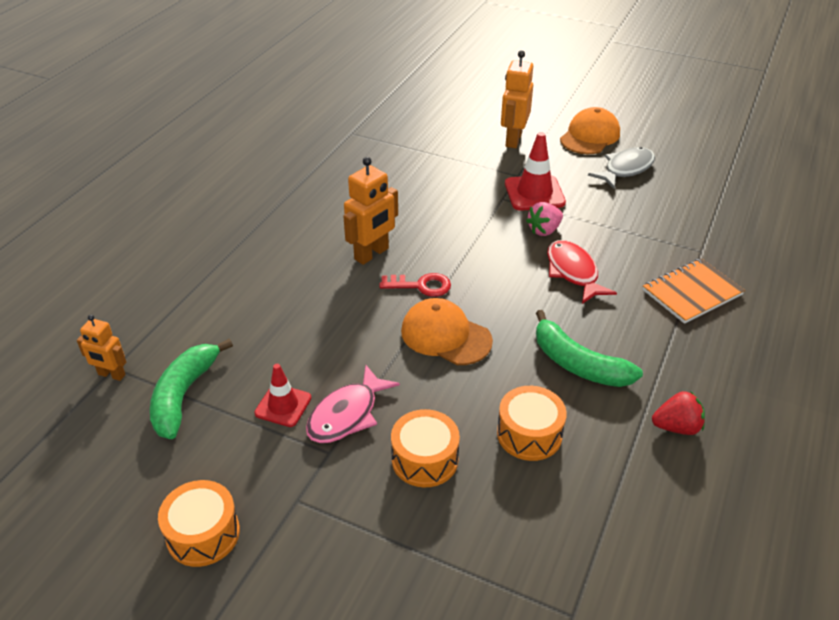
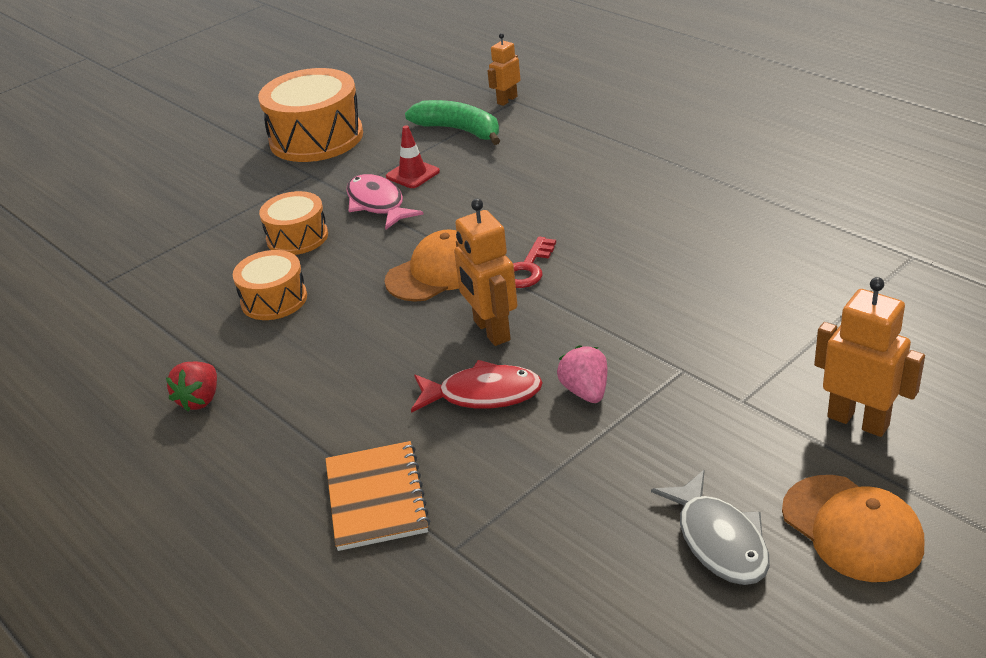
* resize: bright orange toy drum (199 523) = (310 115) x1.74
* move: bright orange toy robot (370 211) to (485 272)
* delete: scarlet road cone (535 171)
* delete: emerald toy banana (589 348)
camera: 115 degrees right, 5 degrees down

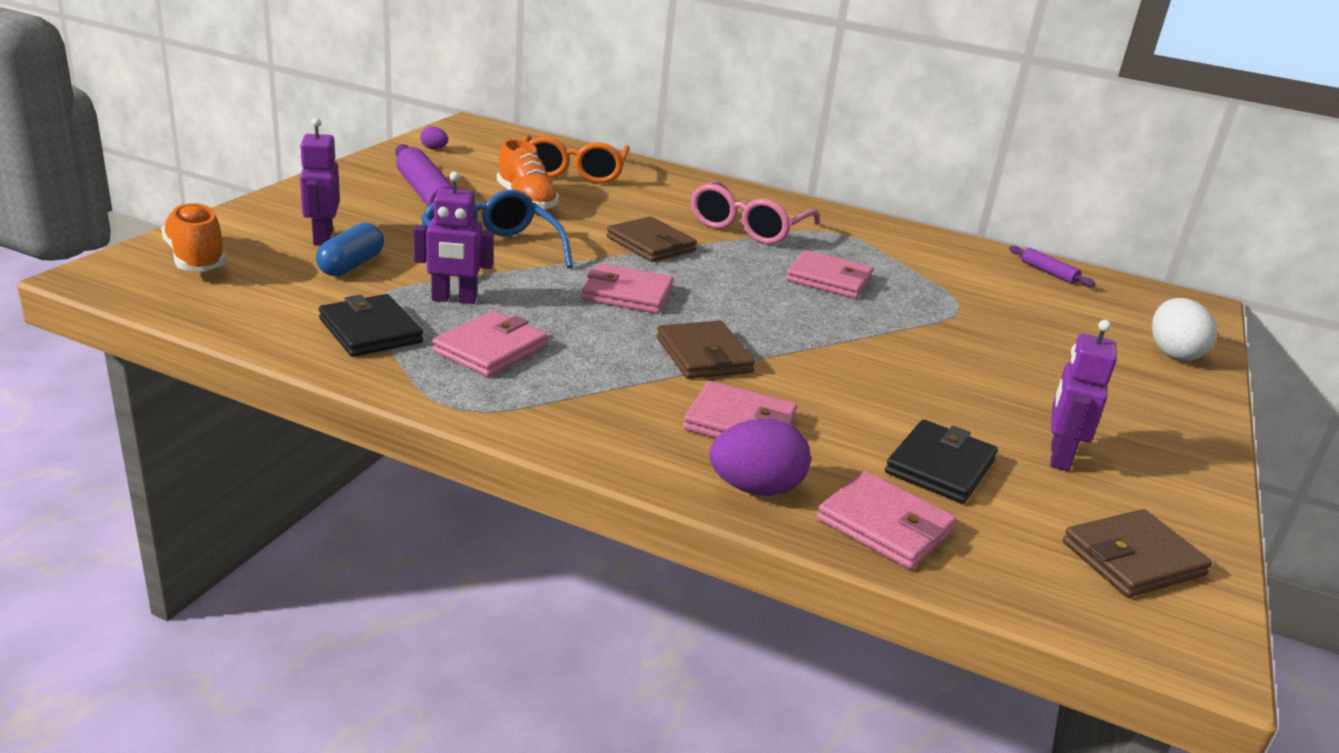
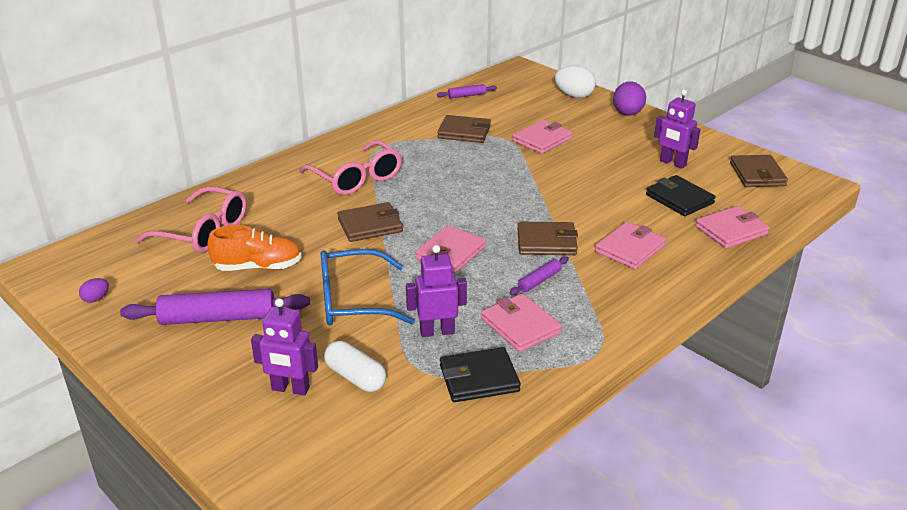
* recolor: bright orange spectacles (576 159) to pink spectacles (191 219)
* recolor: royal blue pill (350 249) to snow-white pill (355 366)
* rotate: violet toy robot (454 237) = (436 291) 120 degrees counterclockwise
* insert: brown wallet (464 129)
* insert: violet rolling pin (539 276)
* move: pink wallet (829 274) to (542 137)
* move: violet egg shape (760 457) to (629 98)
* delete: bright orange shoe (193 236)
camera: 65 degrees left, 5 degrees up

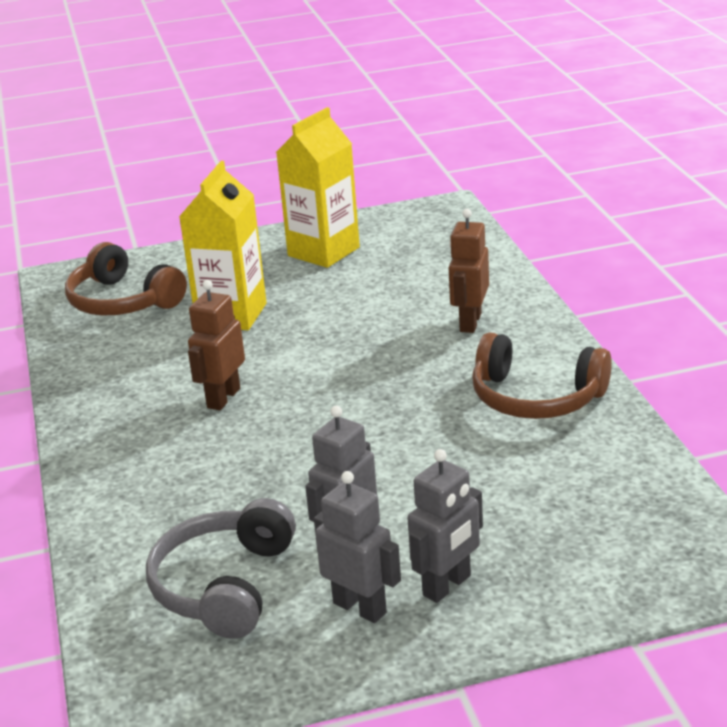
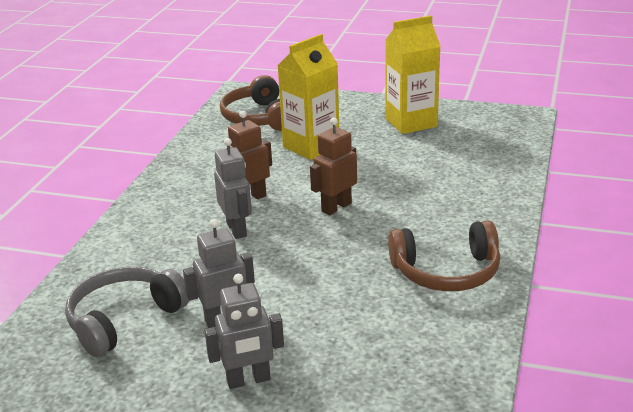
* move: grey toy robot (357 547) to (233 188)
* move: brown toy robot (469 271) to (333 167)
* rotate: brown headset (542 375) = (444 255) 60 degrees counterclockwise
camera: 30 degrees right, 0 degrees up

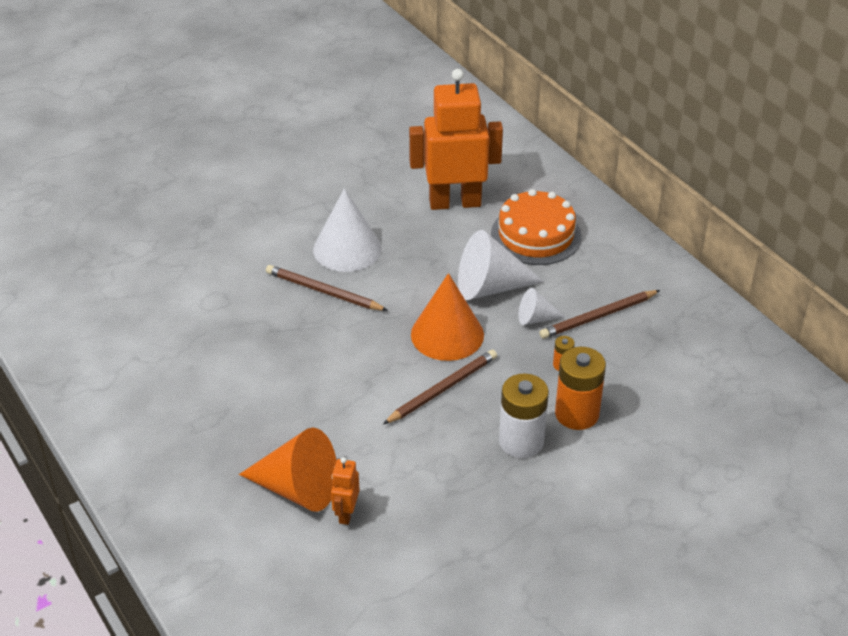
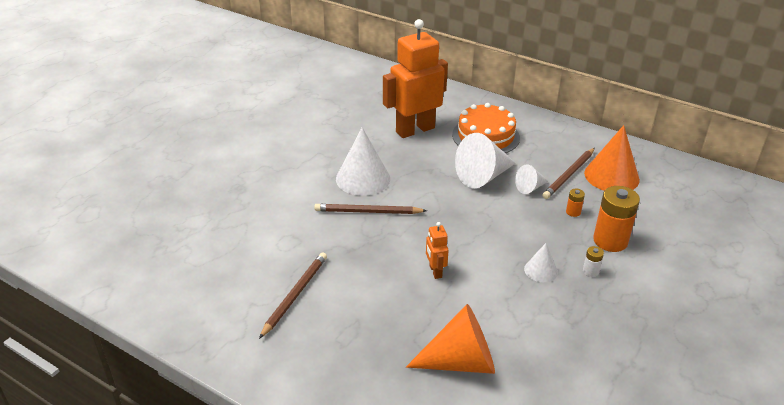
* move: brown wooden pencil (440 387) to (293 295)
* move: bright orange toy robot (345 491) to (437 250)
* insert: snow-white cone (541 262)
* resize: snow-white battery (524 415) = (593 261) x0.45
* move: bright orange cone (447 317) to (612 158)
camera: 25 degrees left, 5 degrees down

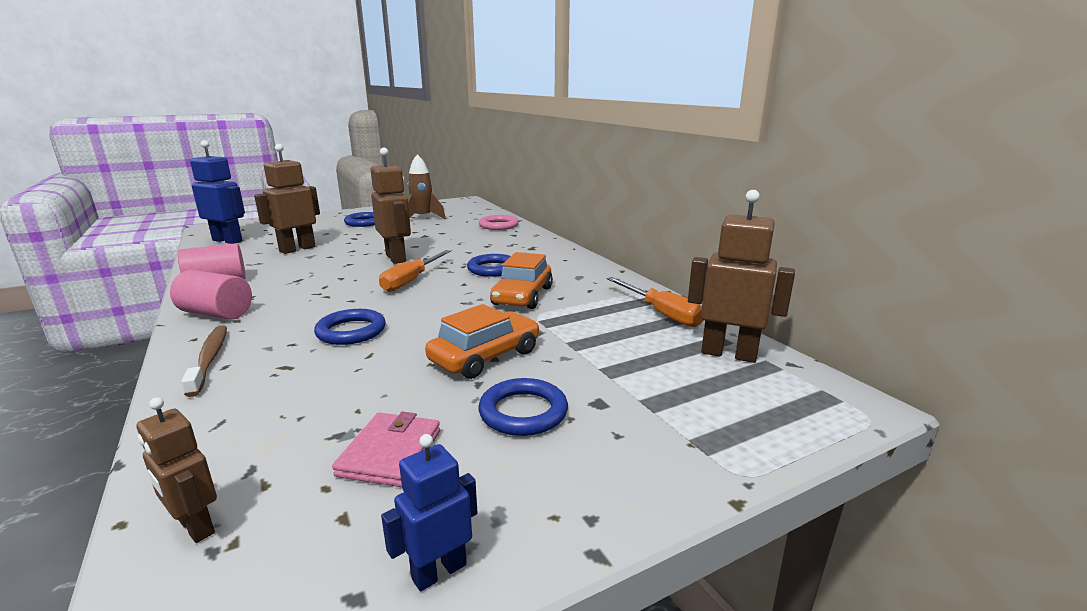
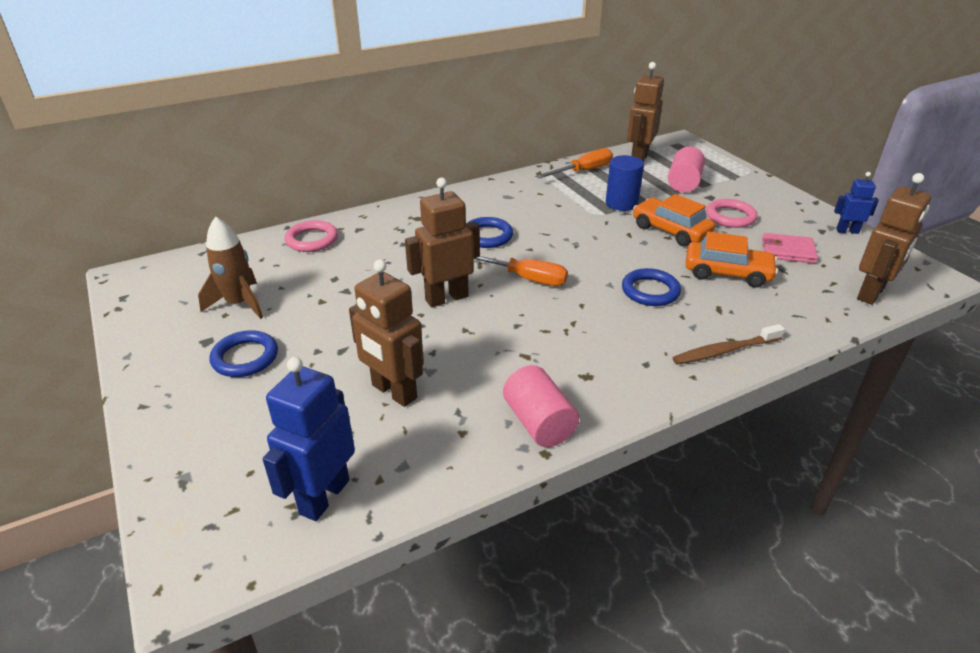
* insert: royal blue cylinder (625 183)
* move: pink cylinder (211 295) to (686 170)
* move: bright orange toy car (521 280) to (731 260)
* recolor: royal blue torus (523 407) to pink torus (731 213)
* rotate: royal blue toy robot (429 512) = (856 203) 135 degrees clockwise
* resize: brown toy robot (176 470) = (894 239) x1.77
camera: 90 degrees left, 15 degrees up

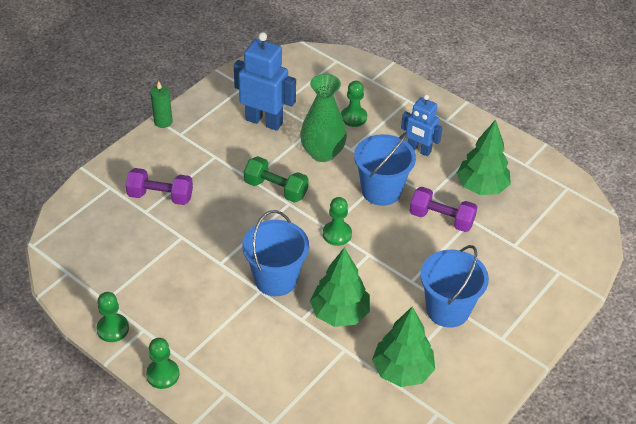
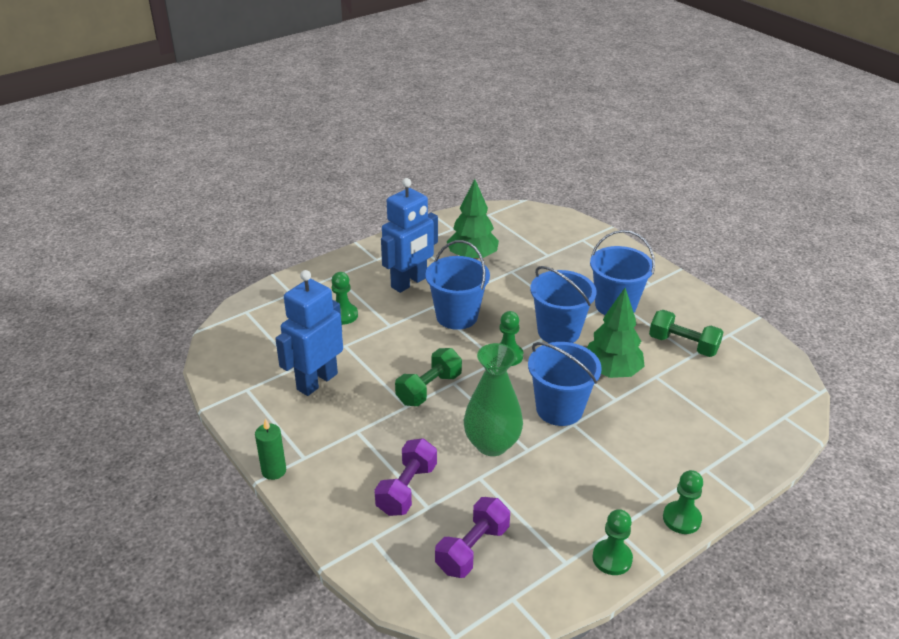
* resize: royal blue toy robot (422 125) = (409 235) x1.56
* move: violet hand weight (443 209) to (472 537)
* move: emerald flower vase (323 118) to (493 399)
* insert: royal blue sand bucket (563 304)
* replace: emerald toy tree (403 347) to emerald hand weight (686 333)
camera: 75 degrees left, 10 degrees down

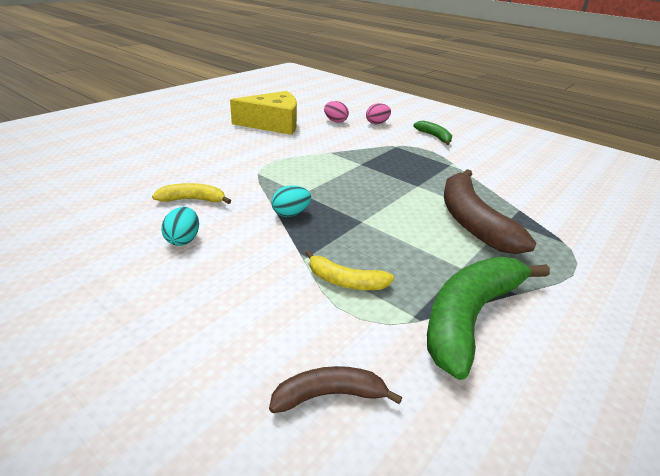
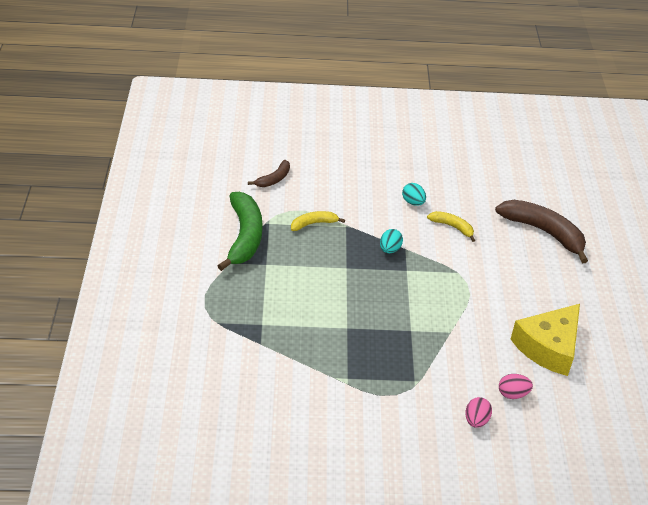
* rotate: bright yellow toy banana (191 193) = (451 226) 105 degrees counterclockwise
* move: brown toy banana (490 211) to (541 231)
* delete: emerald toy banana (432 133)
camera: 140 degrees right, 10 degrees up

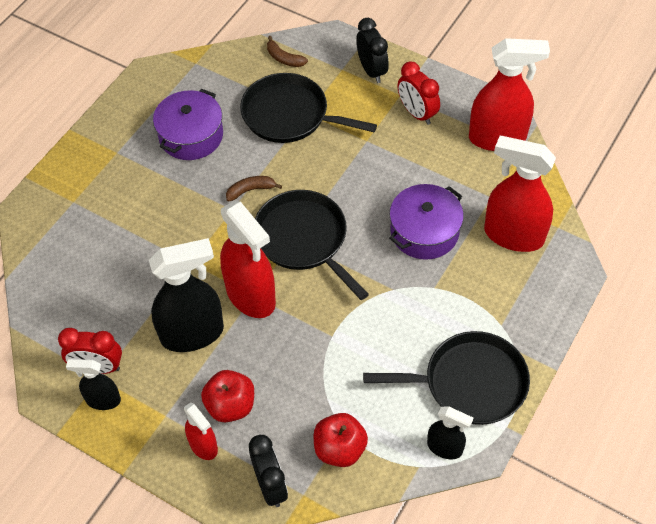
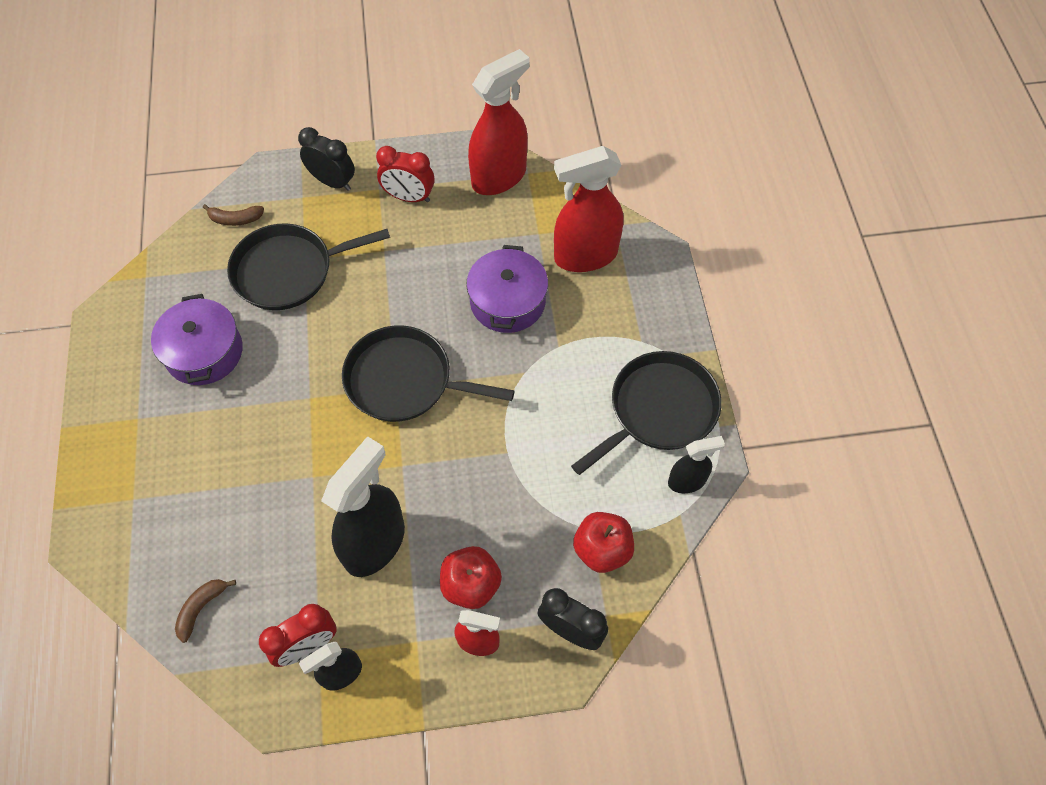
* move: brown toy banana (254 188) to (205 611)
* delete: scarlet spray cleaner (248 259)
camera: 40 degrees left, 5 degrees up

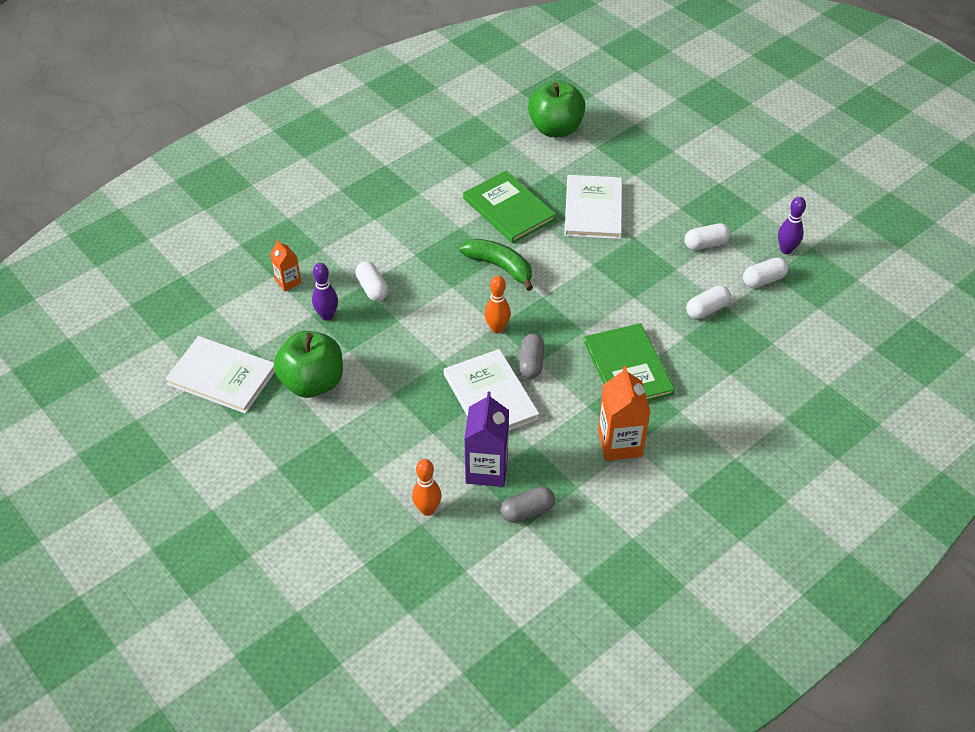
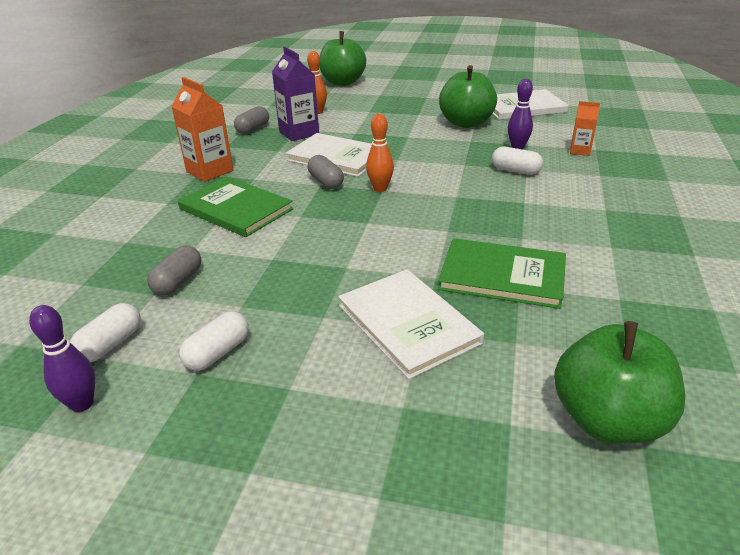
* recolor: snow-white pill (708 302) to grey pill (174 270)
* insert: emerald toy apple (342 58)
* delete: emerald toy banana (496 264)
camera: 145 degrees right, 15 degrees down

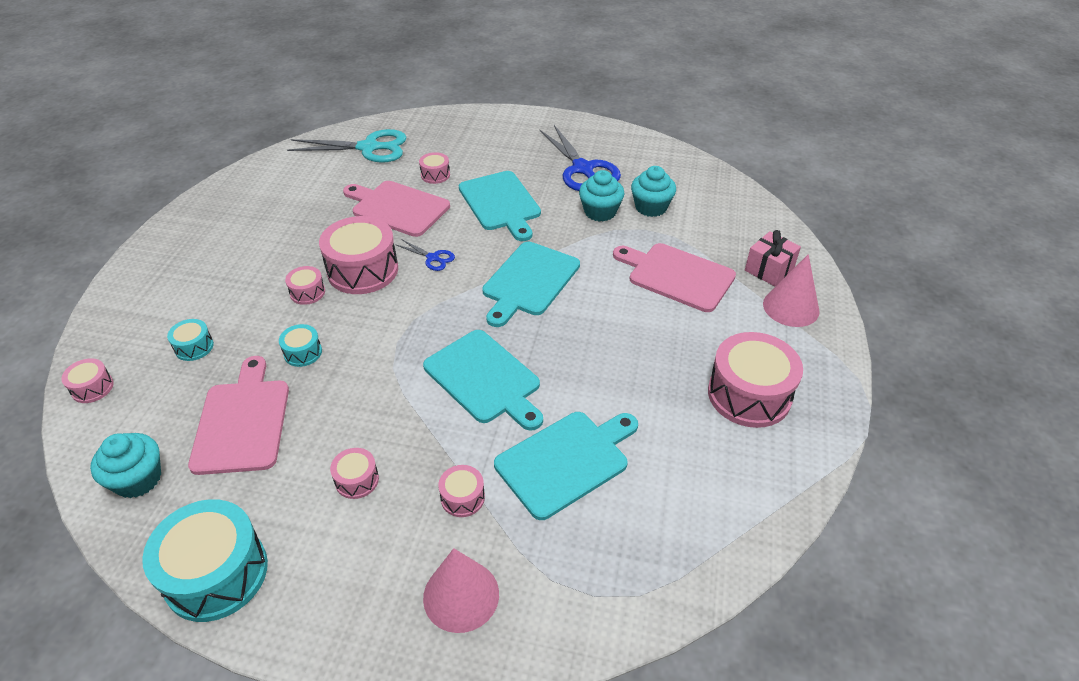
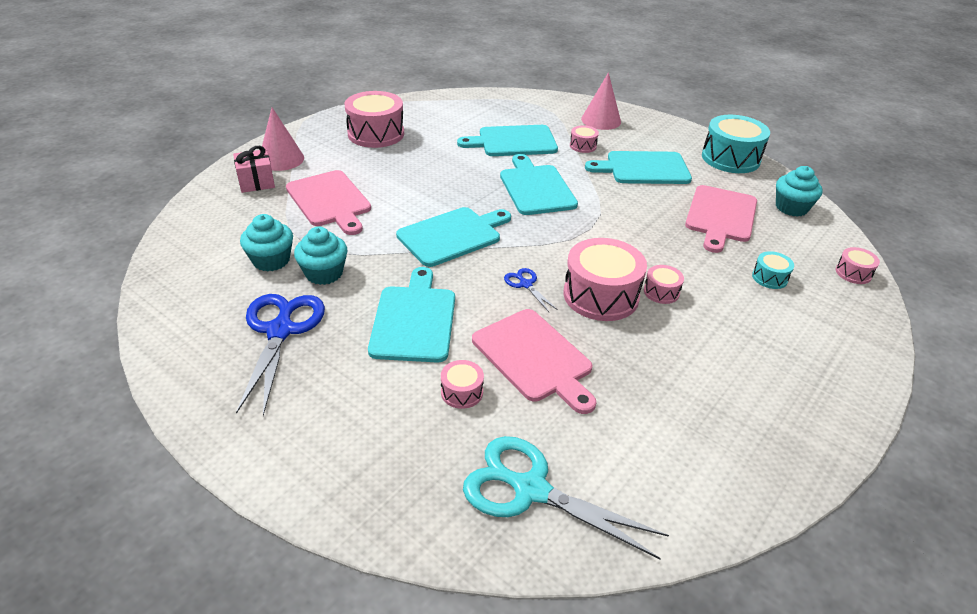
* replace: pink toy drum (354 473) to teal bread board (638 167)
* delete: teal toy drum (300 345)
camera: 155 degrees left, 5 degrees down

